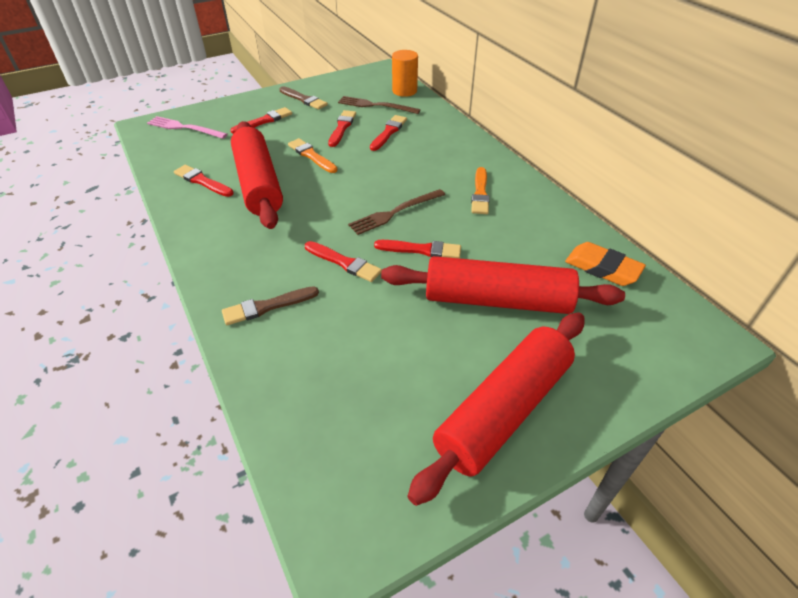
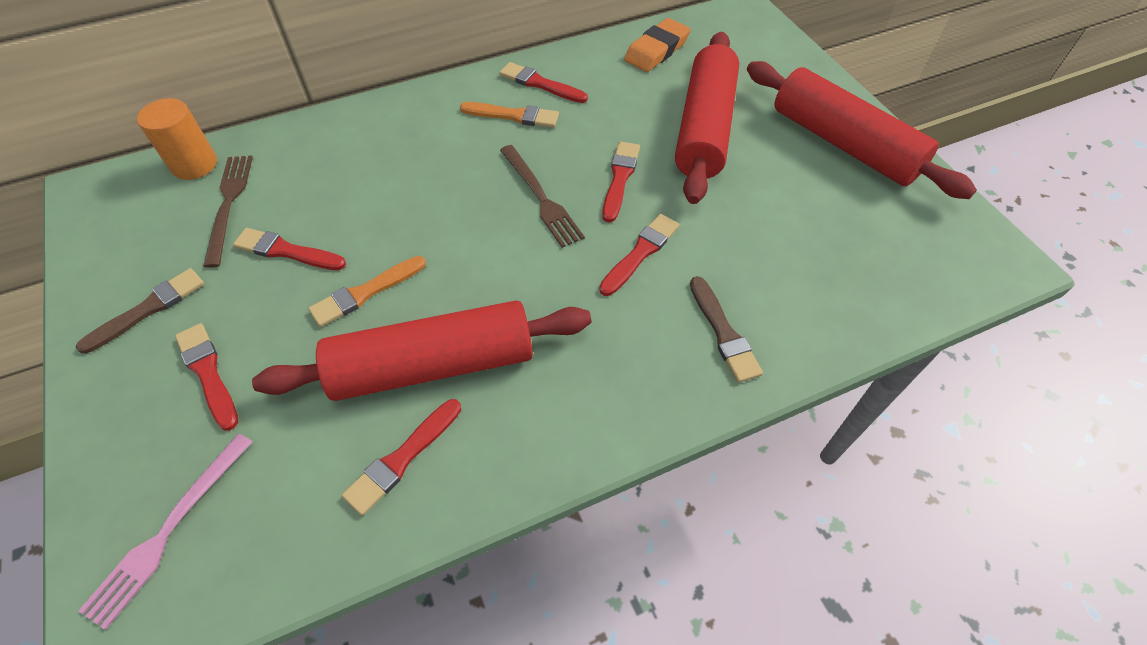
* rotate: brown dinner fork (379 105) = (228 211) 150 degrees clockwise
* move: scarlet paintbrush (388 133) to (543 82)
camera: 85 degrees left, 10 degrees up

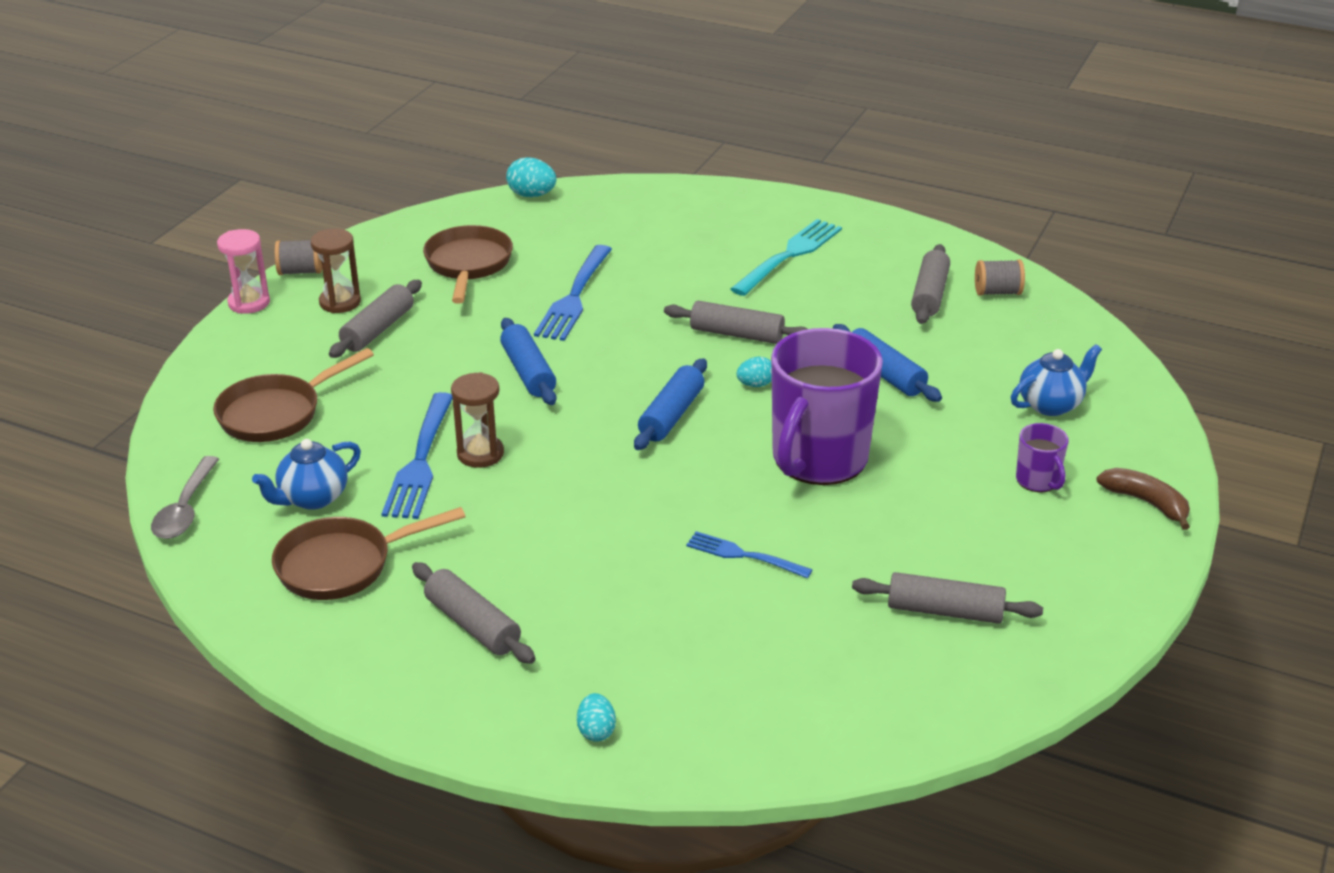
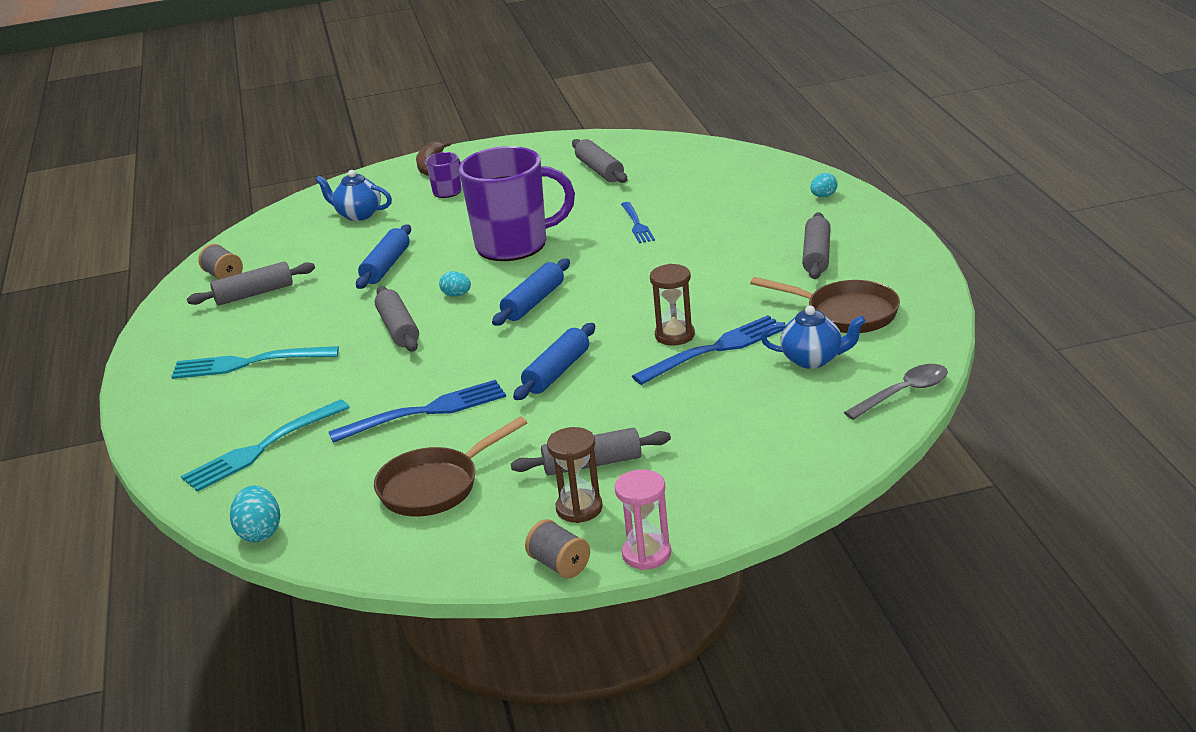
* insert: teal dinner fork (265 445)
* rotate: royal blue rolling pin (670 404) = (531 292) 45 degrees counterclockwise
* delete: brown pan (293 395)
camera: 125 degrees left, 5 degrees down

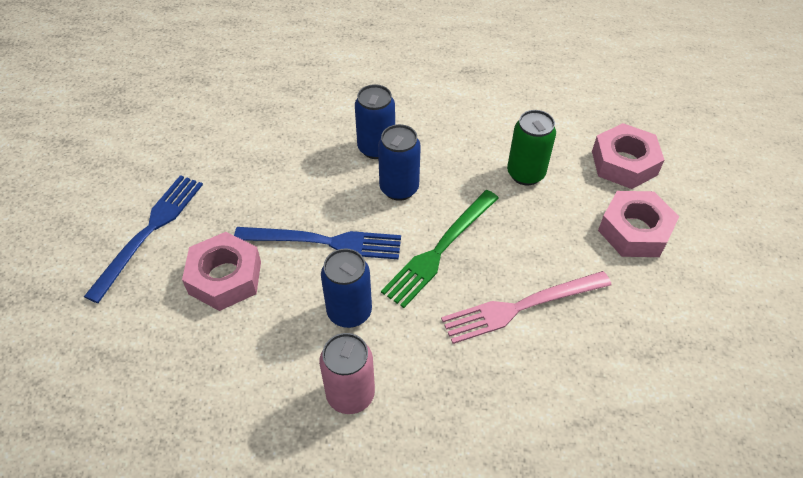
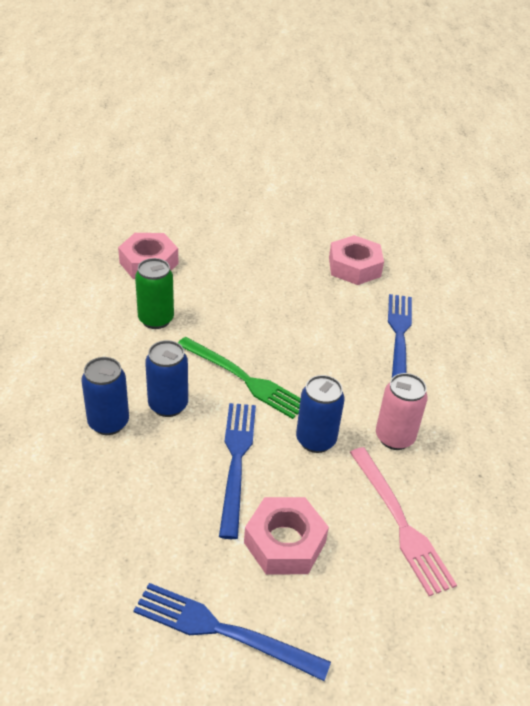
* move: pink hex nut (638 224) to (356 260)
* move: pink dinner fork (526 307) to (403 521)
* insert: royal blue dinner fork (400 336)
camera: 95 degrees left, 10 degrees down

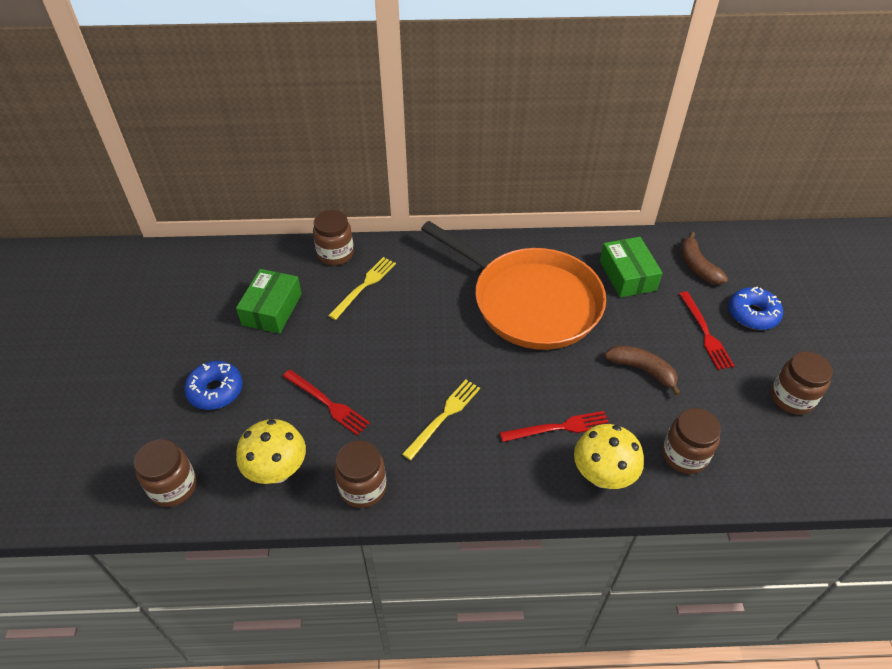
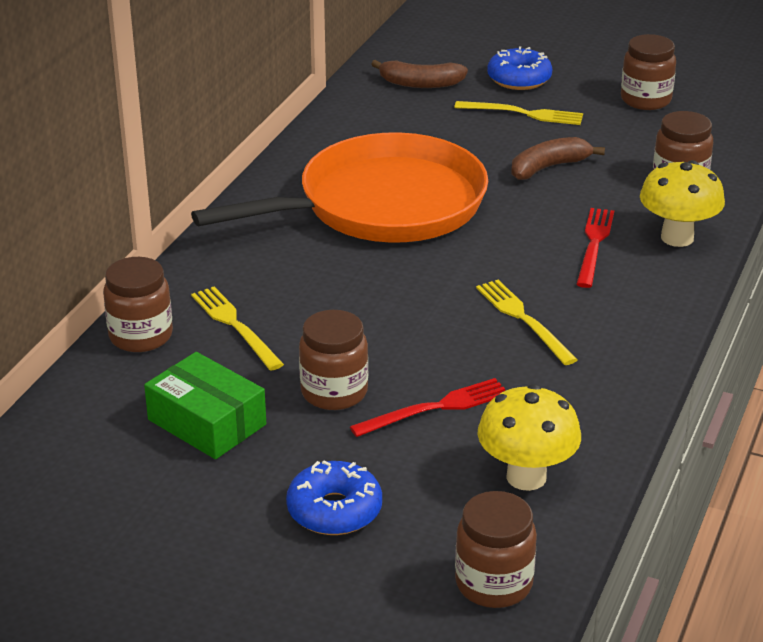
* move: brown jar (360 474) to (333 360)
* recolor: scarlet dinner fork (706 331) to bright yellow dinner fork (518 113)
* delete: emerald box (631 267)
camera: 65 degrees left, 15 degrees down

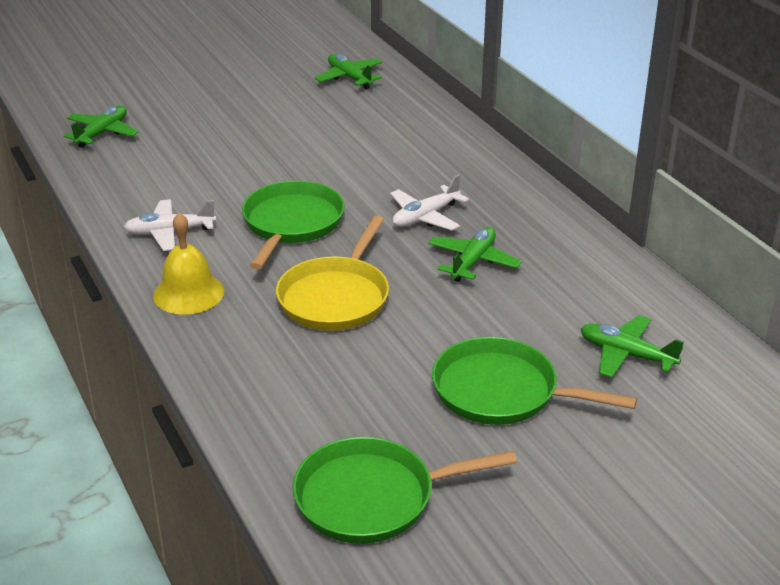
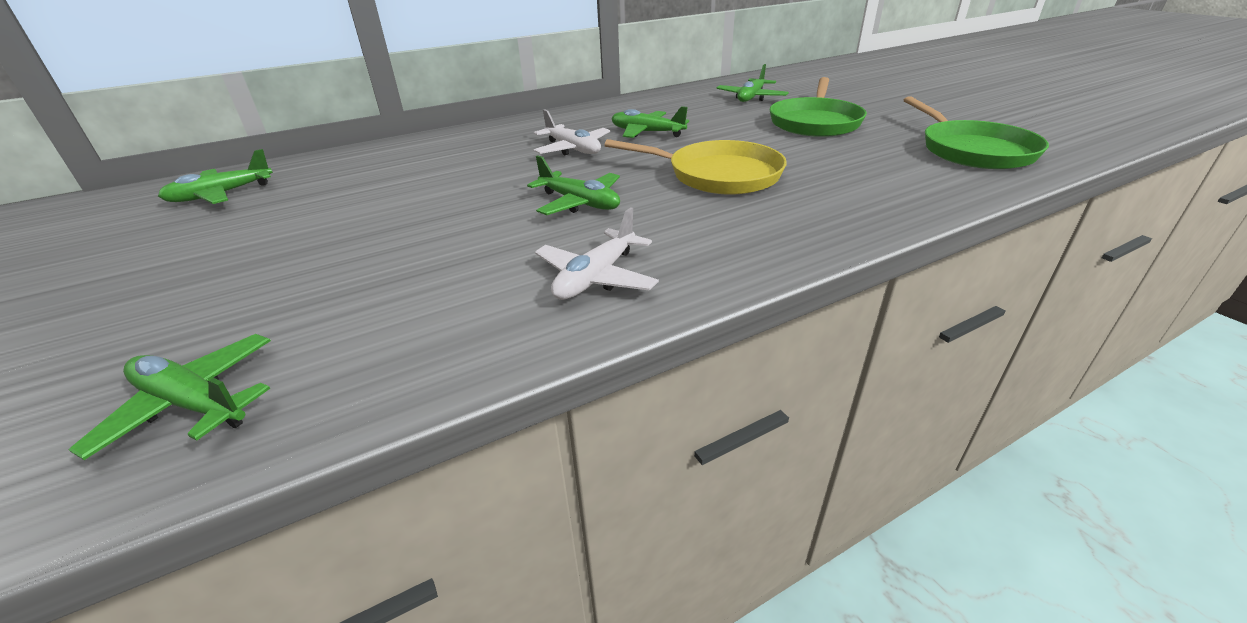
* replace: emerald pan (293 225) to emerald plane (573 185)
* rotate: snow-white plane (170 225) = (597 253) 45 degrees clockwise
* delete: bright yellow bell (188 264)
camera: 90 degrees left, 0 degrees up

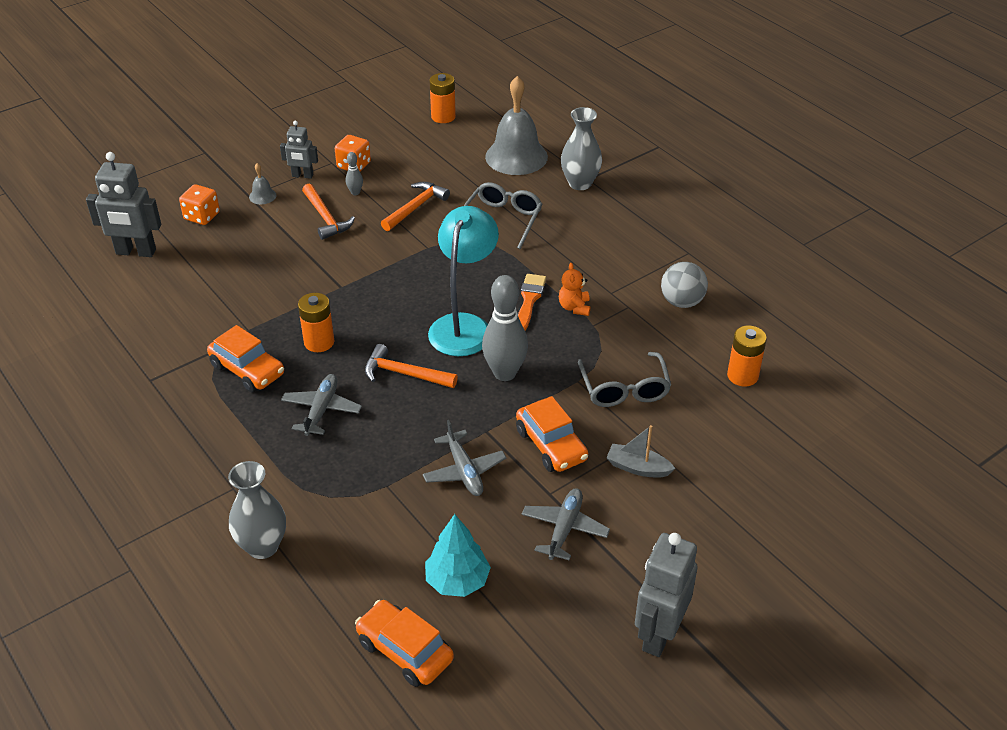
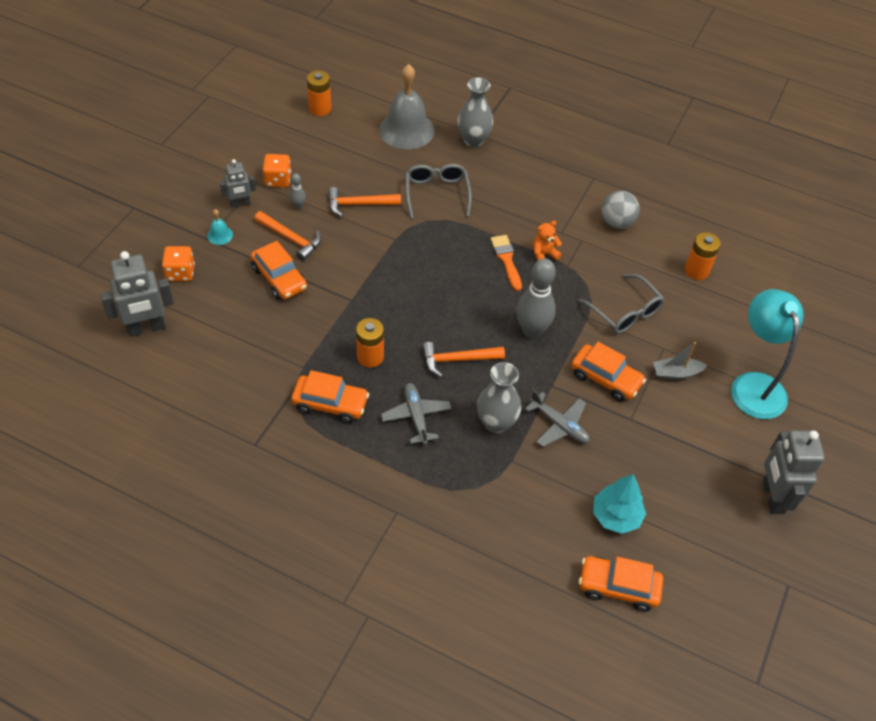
* recolor: grey bell (262 183) to teal bell (220 227)
* insert: bright orange toy car (279 270)
* rotate: bright orange hammer (415 206) = (364 202) 105 degrees counterclockwise
* move: grey flower vase (257 510) to (499 397)
* rotate: bright orange teddy (574 289) = (547 241) 90 degrees clockwise
* move: teal desk lamp (463 281) to (767 354)
* delete: grey plane (566 524)
camera: 30 degrees left, 10 degrees up

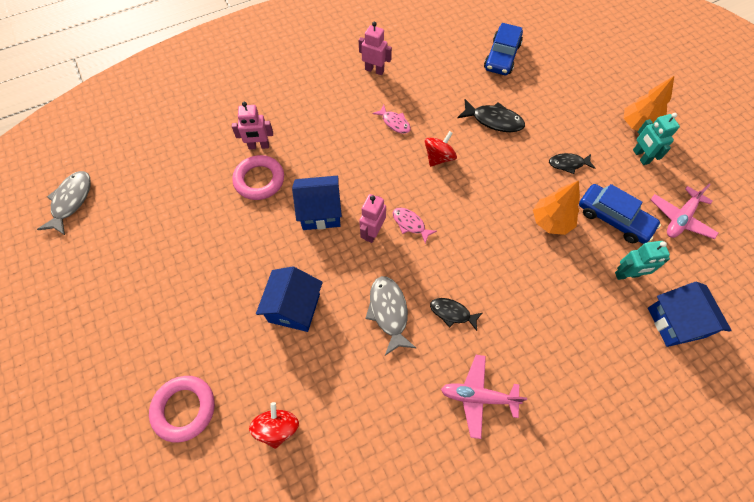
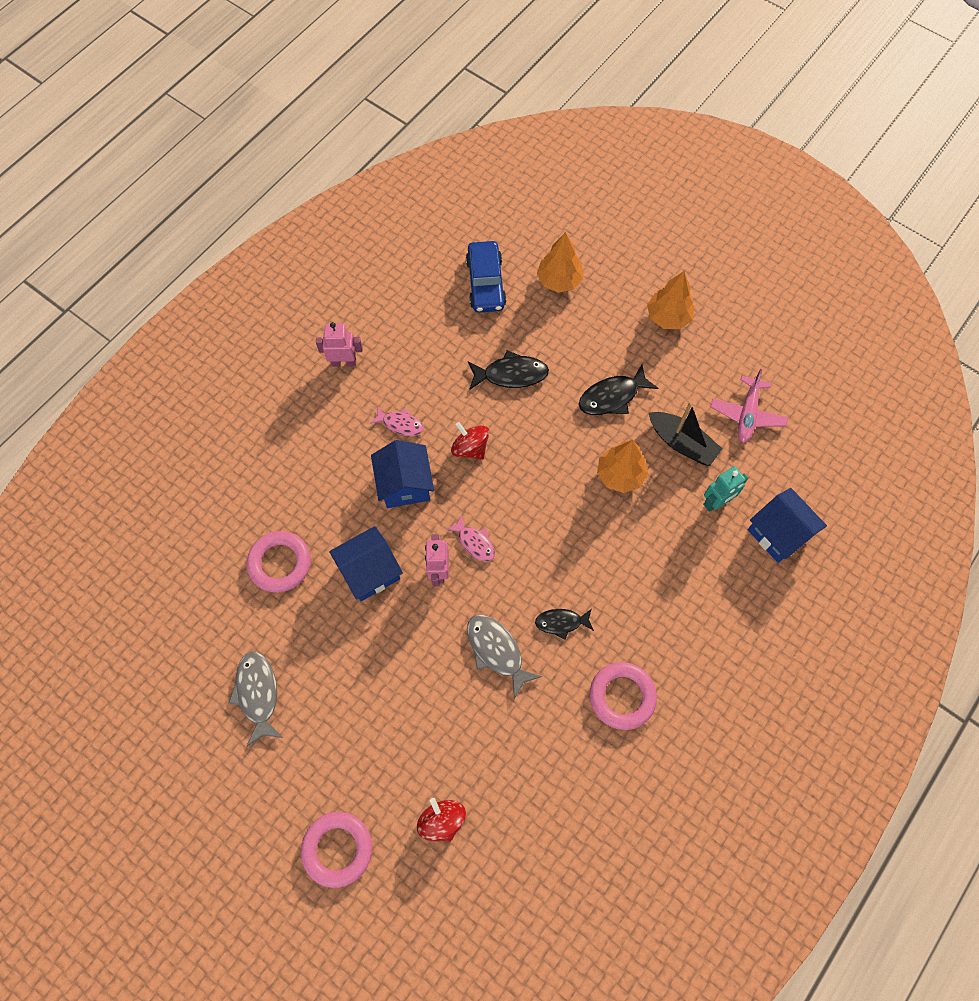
* move: grey fish figure (64 203) to (256 699)
* move: royal blue cottage (289 299) to (402 474)
* rotate: pink fish figure (415 225) = (470 538) 150 degrees counterclockwise
* rotate: scarlet whirligig (441 149) = (470 441) 60 degrees counterclockwise
* insert: bright orange toy tree (560 262)
* resize: ebony fish figure (572 163) = (618 389) x1.53
* replace: pink plane (484 397) to pink torus (623 696)
* replace: royal blue toy car (620 214) to ebony boat (685 434)
* delete: pink toy robot (252 126)
* delete: teal toy robot (656 139)
camera: 25 degrees left, 5 degrees up

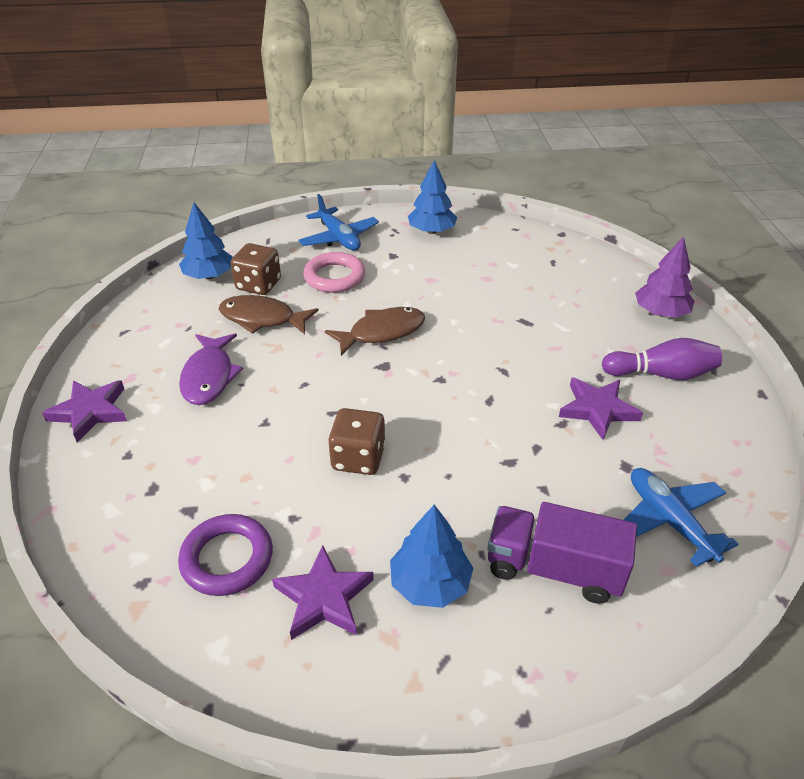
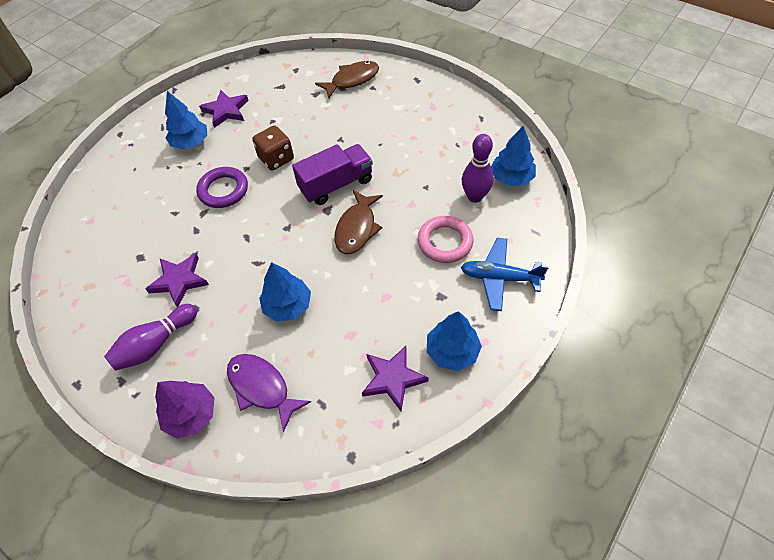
* move: violet torus (225 555) to (222 187)
* move: violet fish figure (211 369) to (269 393)
* insert: royal blue toy tree (285 292)
* move: violet toy truck (562 553) to (332 174)
* move: brown fish figure (269 314) to (347 79)
* move: violet star (84 411) to (395 378)
* replace: brown dice (256 269) to violet bowling pin (478 168)
* delete: royal blue plane (680 517)
camera: 135 degrees right, 15 degrees up

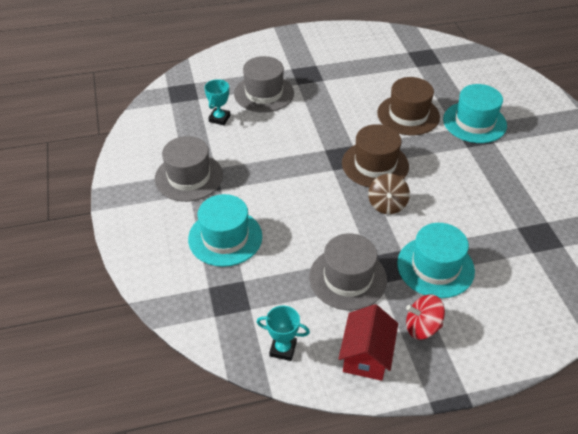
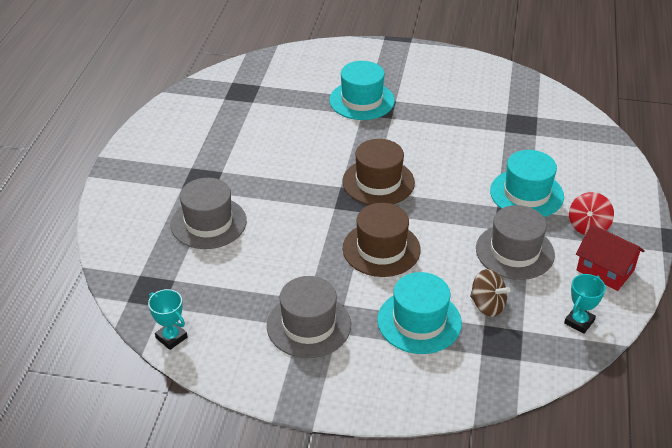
* move: teal prize cup (217 102) to (167 319)
* move: brown tall hat (408 106) to (382 240)
* move: brown whirligig (389 194) to (490 293)
camera: 65 degrees left, 5 degrees down

